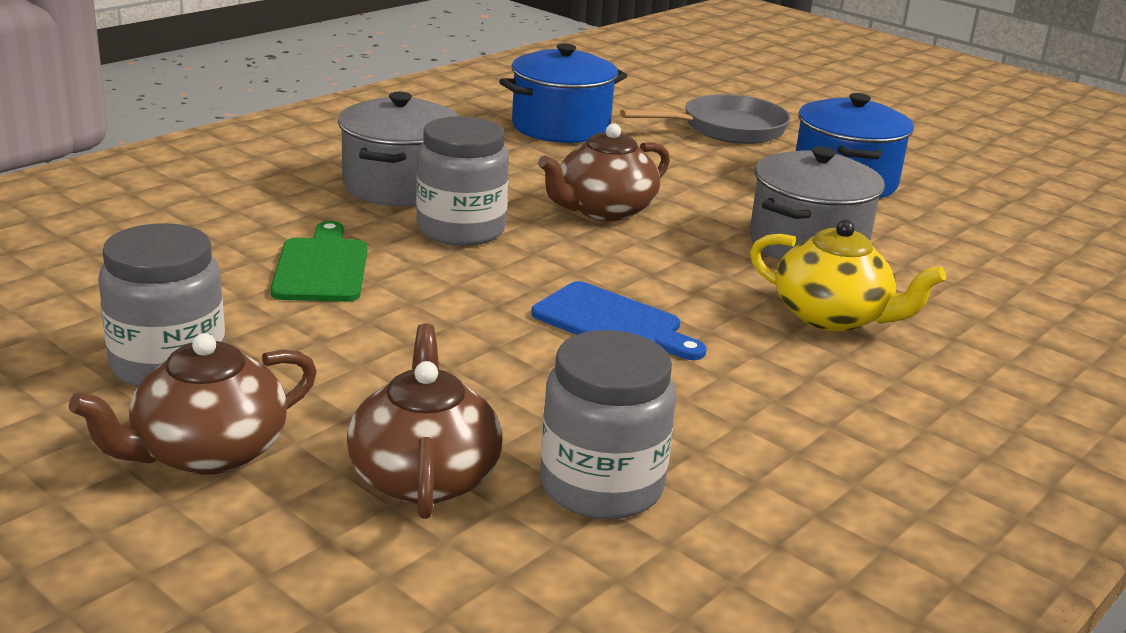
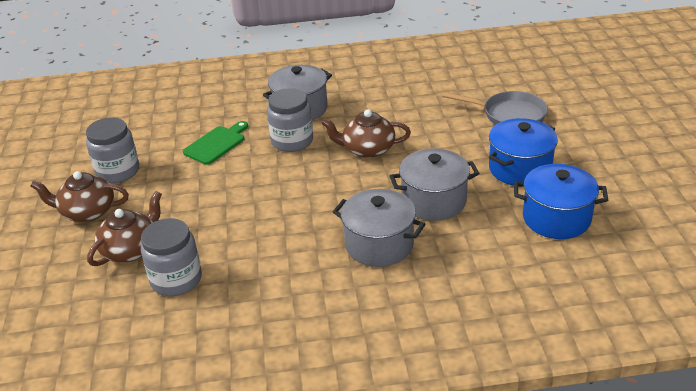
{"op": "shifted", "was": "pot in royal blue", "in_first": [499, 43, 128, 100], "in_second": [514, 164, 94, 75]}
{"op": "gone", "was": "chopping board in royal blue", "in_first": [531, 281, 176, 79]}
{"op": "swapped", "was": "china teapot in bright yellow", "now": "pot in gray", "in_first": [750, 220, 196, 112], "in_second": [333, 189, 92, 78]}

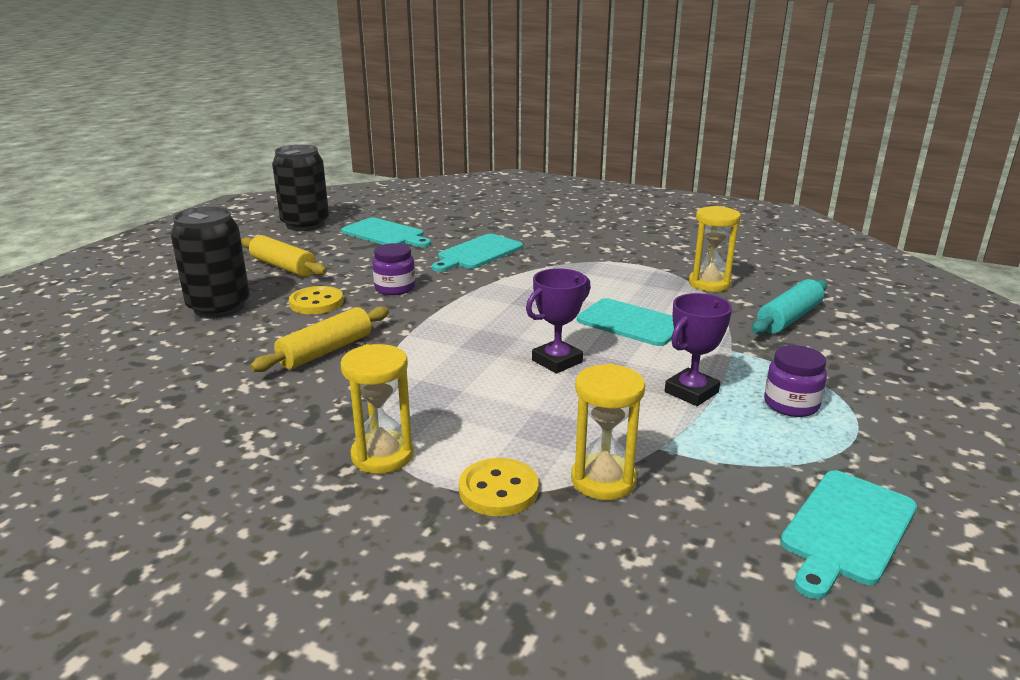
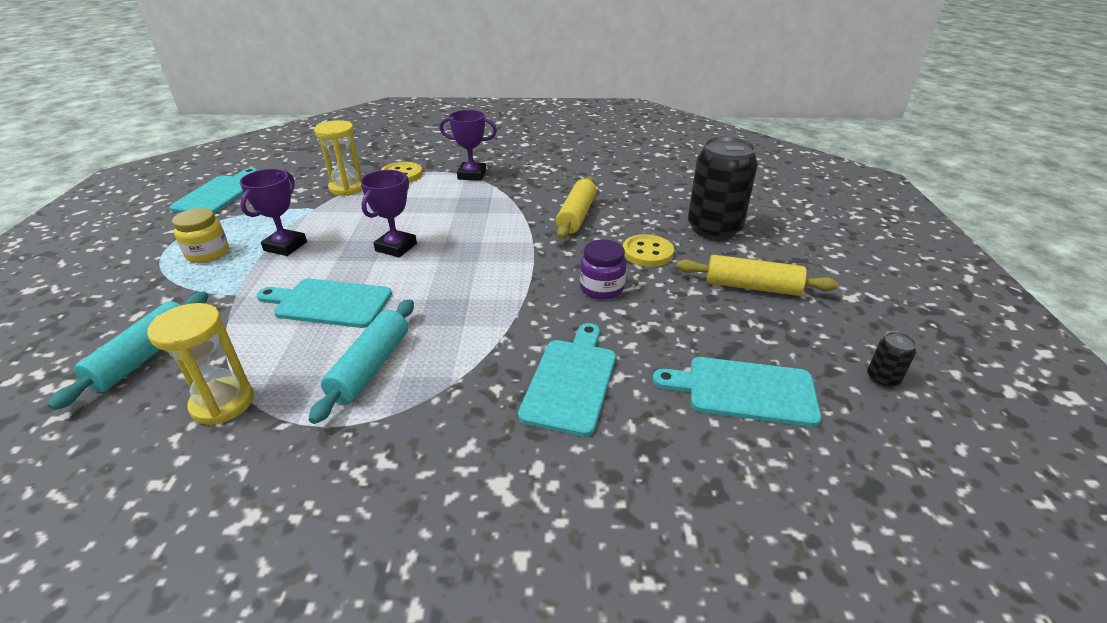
{"op": "scaled", "was": "tin in ebony", "in_first": [272, 145, 57, 86], "in_second": [867, 332, 49, 56], "ratio": 0.41}
{"op": "swapped", "was": "sand timer in bright yellow", "now": "award cup in royal purple", "in_first": [340, 344, 74, 130], "in_second": [440, 110, 57, 71]}
{"op": "repainted", "was": "jar in royal purple", "now": "jar in bright yellow", "in_first": [764, 345, 63, 72], "in_second": [172, 208, 57, 55]}
{"op": "new", "now": "dough roller in aqua", "in_second": [309, 299, 105, 125]}

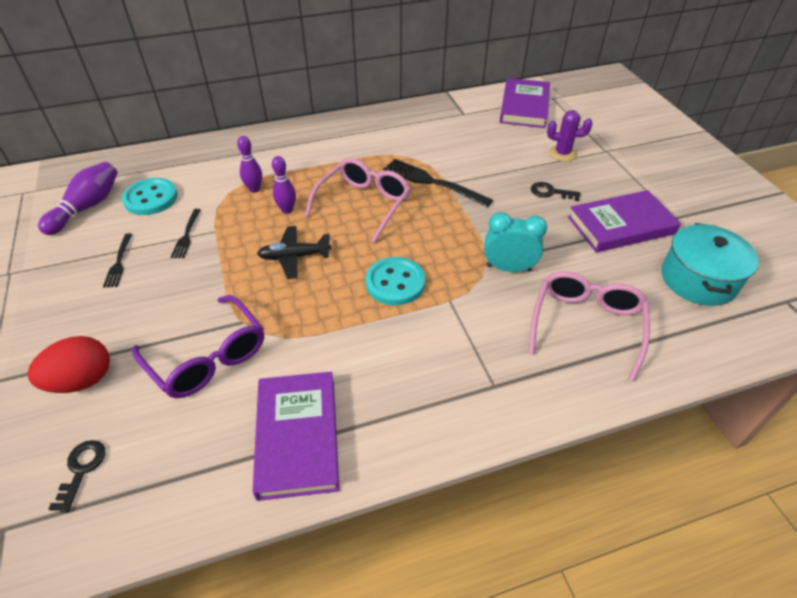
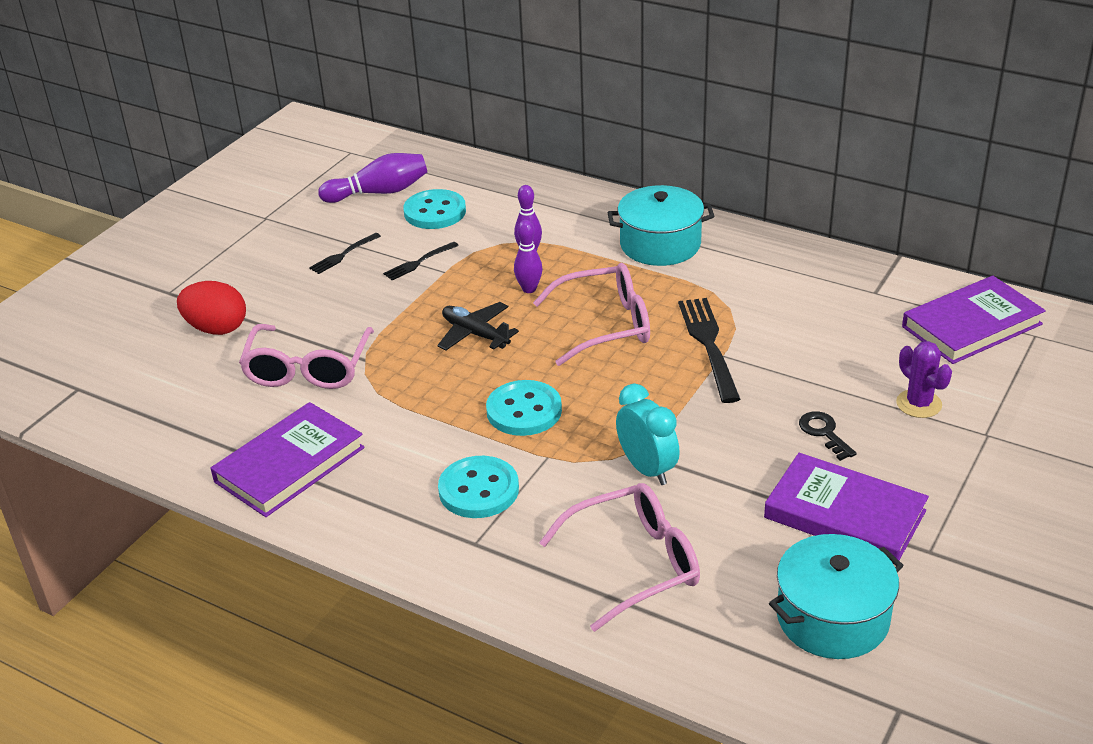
{"op": "gone", "was": "door key in ebony", "in_first": [49, 440, 56, 73]}
{"op": "repainted", "was": "spectacles in royal purple", "now": "spectacles in rosy", "in_first": [132, 295, 132, 103], "in_second": [239, 324, 135, 65]}
{"op": "new", "now": "shirt button in aqua", "in_second": [438, 456, 81, 62]}
{"op": "new", "now": "pot in aqua", "in_second": [608, 185, 106, 81]}

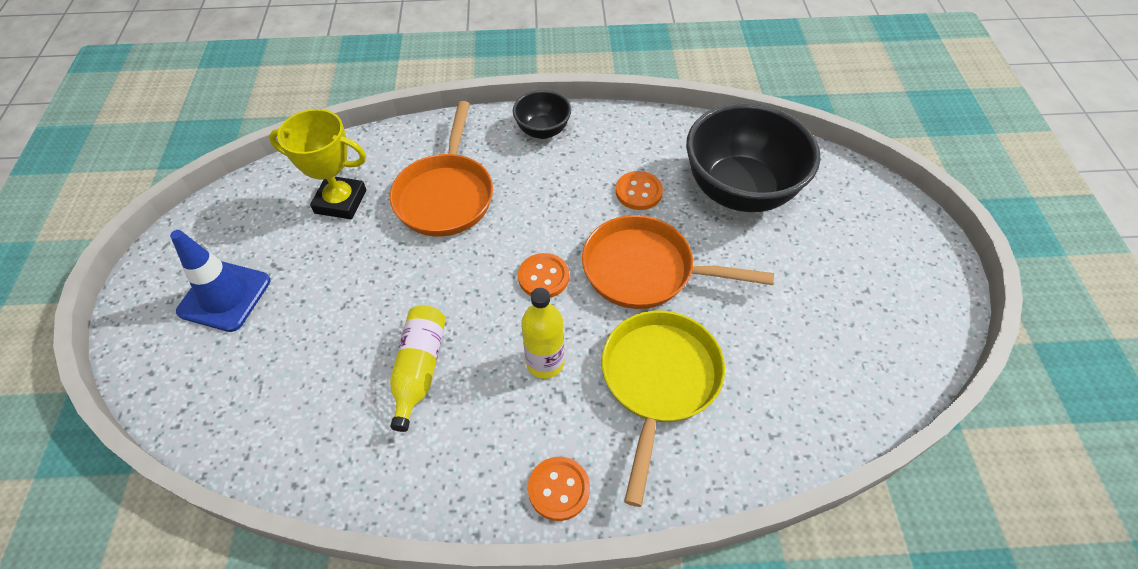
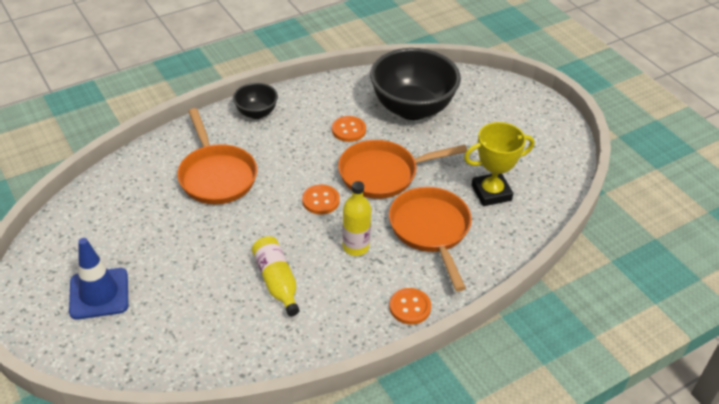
{"op": "shifted", "was": "award cup in bright yellow", "in_first": [269, 109, 97, 110], "in_second": [464, 122, 70, 84]}
{"op": "repainted", "was": "frying pan in bright yellow", "now": "frying pan in bright orange", "in_first": [602, 311, 123, 196], "in_second": [389, 187, 83, 104]}

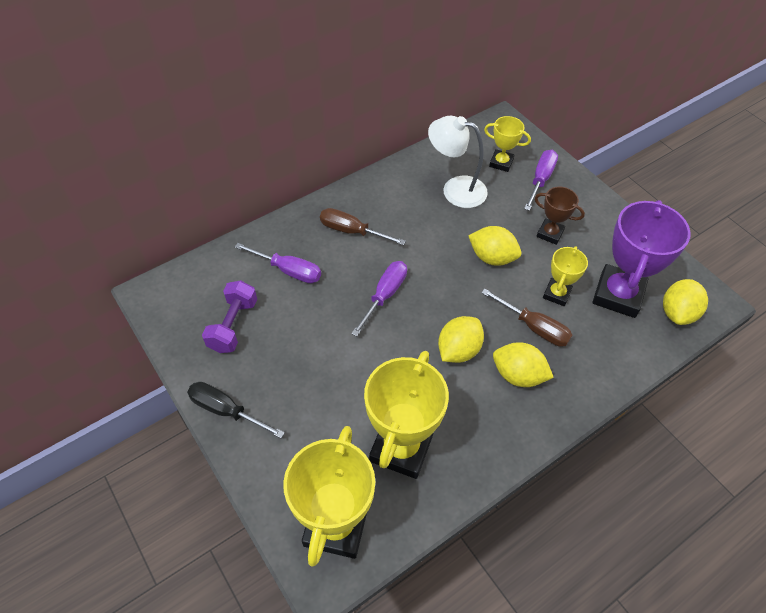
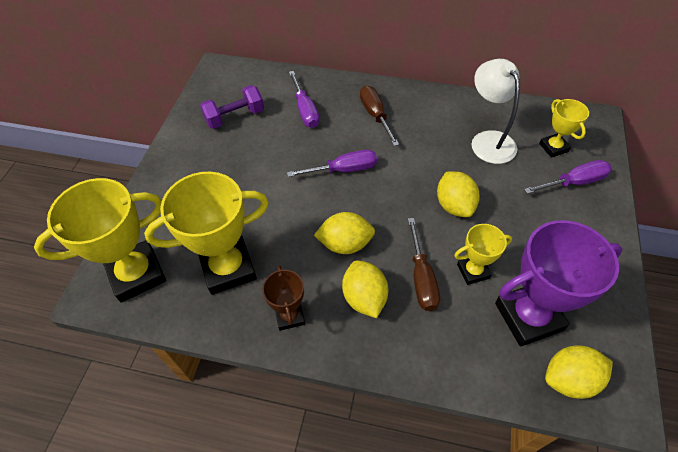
{"op": "gone", "was": "screwdriver in ebony", "in_first": [187, 382, 98, 56]}
{"op": "shifted", "was": "award cup in brown", "in_first": [535, 187, 50, 58], "in_second": [262, 265, 43, 66]}

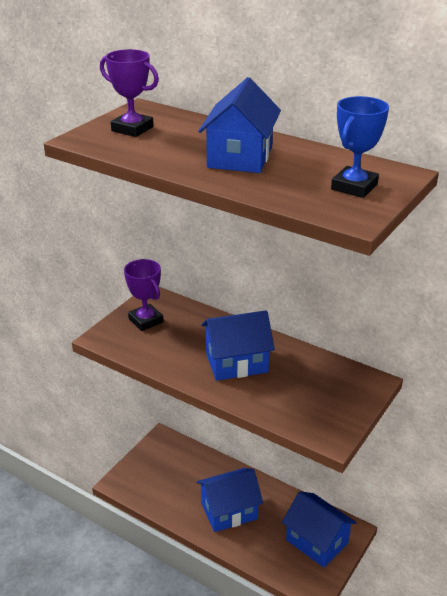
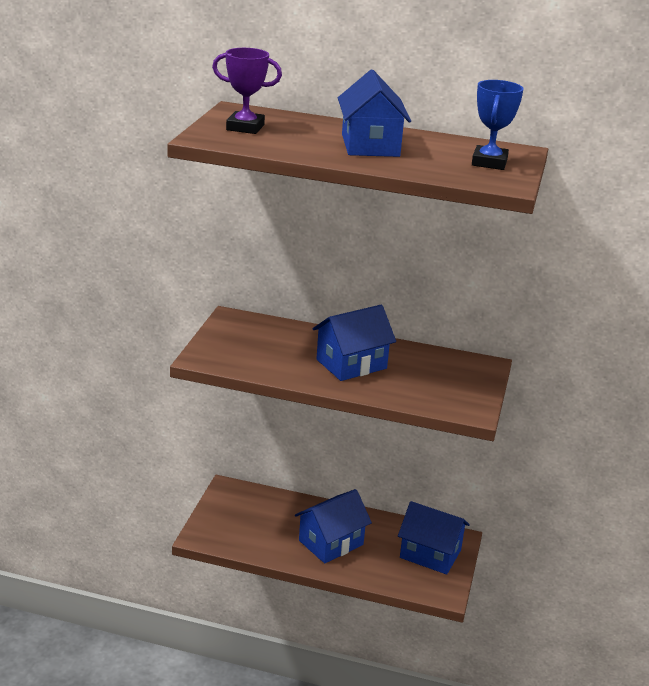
{"op": "gone", "was": "award cup in royal purple", "in_first": [124, 259, 40, 72]}

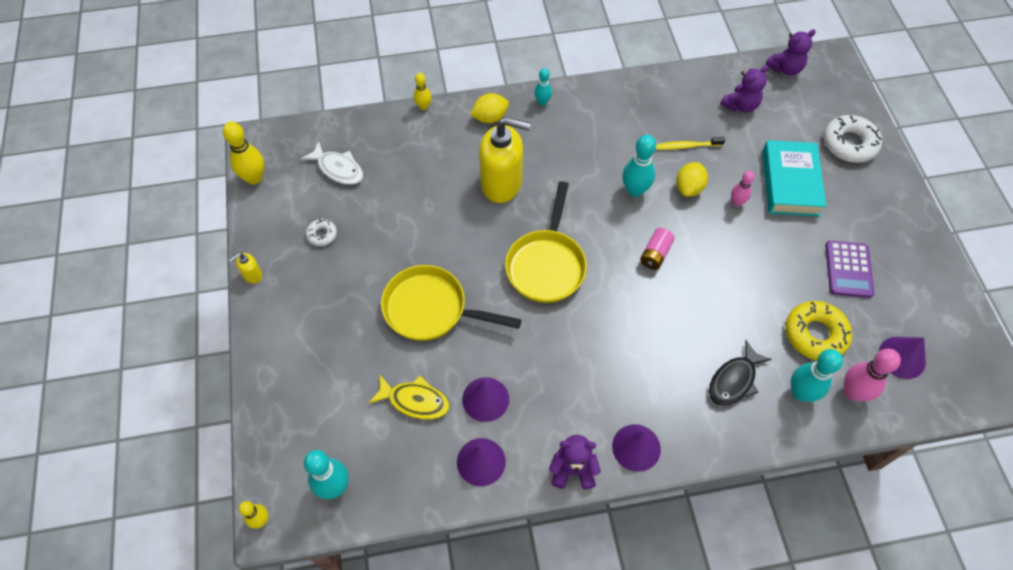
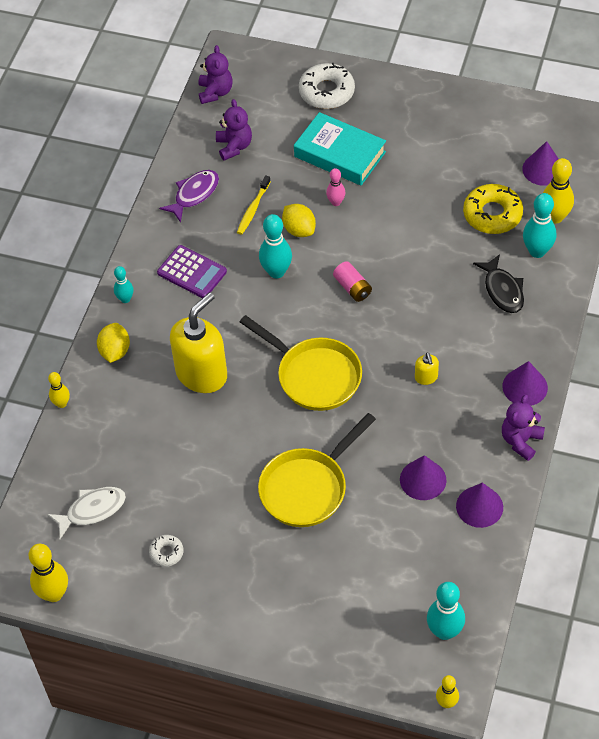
{"op": "shifted", "was": "soap dispenser in bright yellow", "in_first": [230, 253, 32, 31], "in_second": [415, 353, 24, 32]}
{"op": "gone", "was": "fish in bright yellow", "in_first": [369, 375, 80, 44]}
{"op": "shifted", "was": "pocket calculator in royal purple", "in_first": [825, 241, 49, 57], "in_second": [157, 245, 70, 53]}
{"op": "repainted", "was": "tenpin in rosy", "now": "tenpin in bright yellow", "in_first": [844, 349, 57, 52], "in_second": [543, 158, 31, 66]}
{"op": "new", "now": "fish in royal purple", "in_second": [159, 170, 60, 53]}

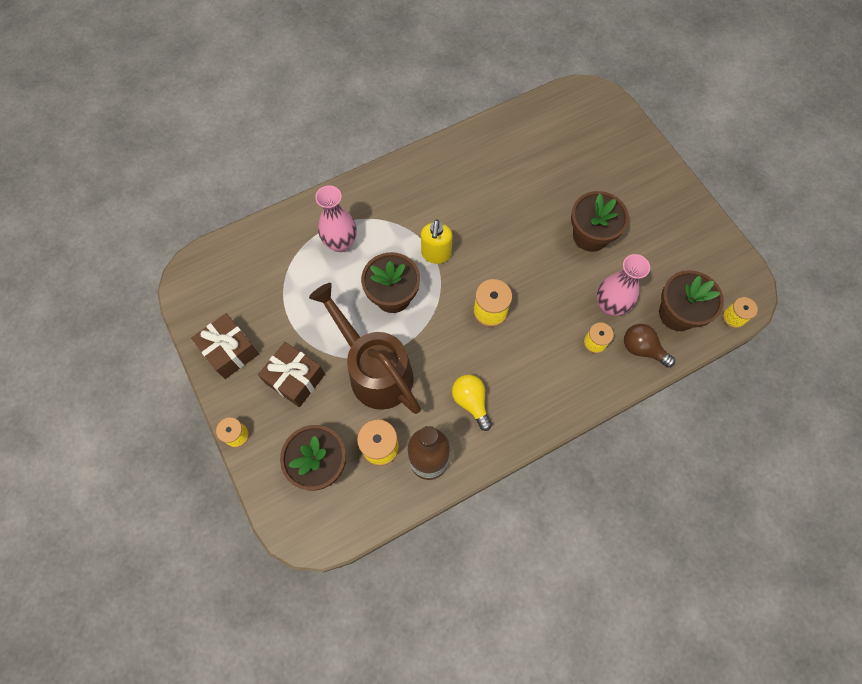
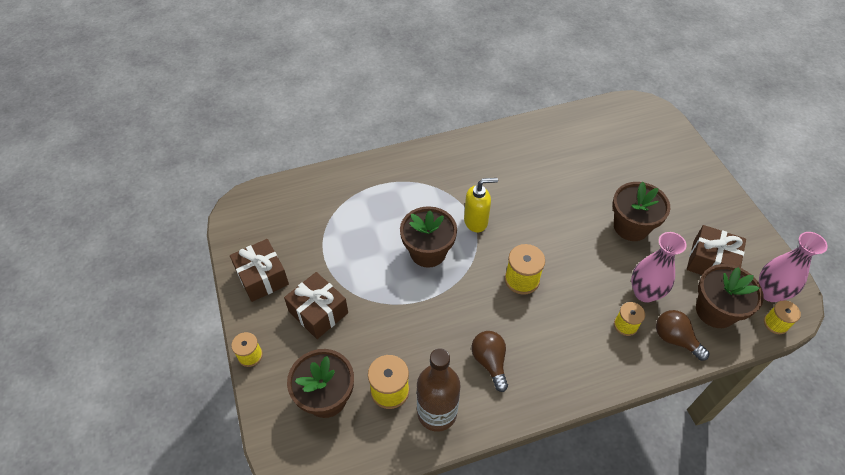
{"op": "gone", "was": "sprinkling can in brown", "in_first": [309, 283, 112, 131]}
{"op": "shifted", "was": "tall vase in rosy", "in_first": [315, 185, 42, 67], "in_second": [759, 232, 69, 70]}
{"op": "rotated", "was": "soap dispenser in bright yellow", "in_first": [421, 219, 32, 45], "in_second": [464, 178, 34, 54], "clockwise": -120}
{"op": "repainted", "was": "bulb in bright yellow", "now": "bulb in brown", "in_first": [452, 375, 40, 56], "in_second": [472, 331, 36, 61]}
{"op": "new", "now": "gift in brown", "in_second": [687, 225, 59, 50]}

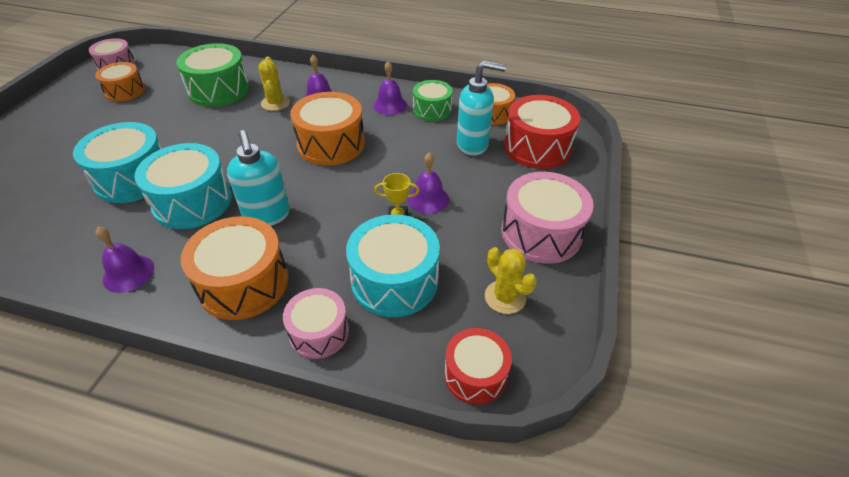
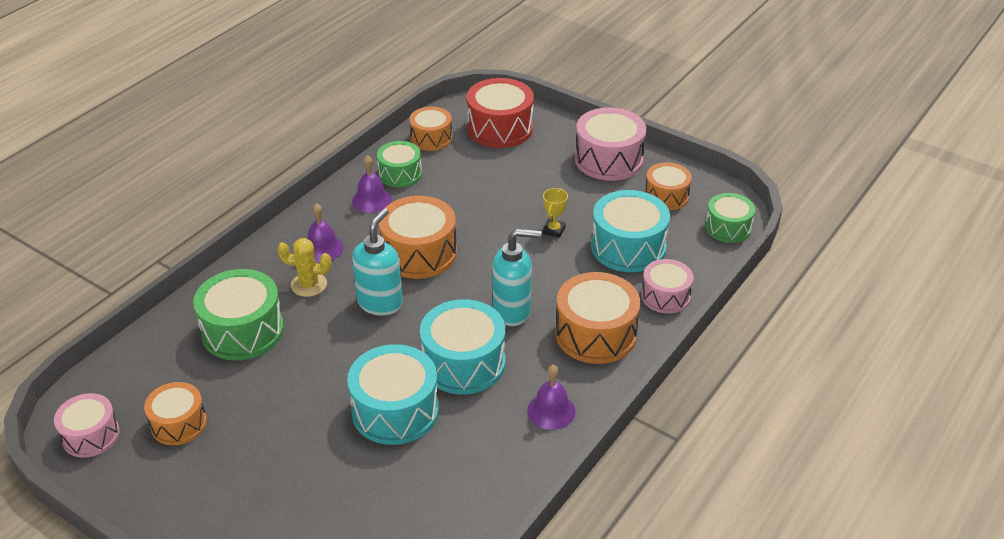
{"op": "gone", "was": "bell in royal purple", "in_first": [408, 152, 41, 62]}
{"op": "repainted", "was": "drum in scarlet", "now": "drum in emerald", "in_first": [444, 328, 68, 77], "in_second": [705, 193, 50, 50]}
{"op": "shifted", "was": "soap dispenser in aqua", "in_first": [457, 61, 49, 95], "in_second": [352, 208, 51, 108]}
{"op": "swapped", "was": "saguaro cactus in bright yellow", "now": "drum in bright orange", "in_first": [485, 247, 52, 67], "in_second": [645, 162, 47, 48]}

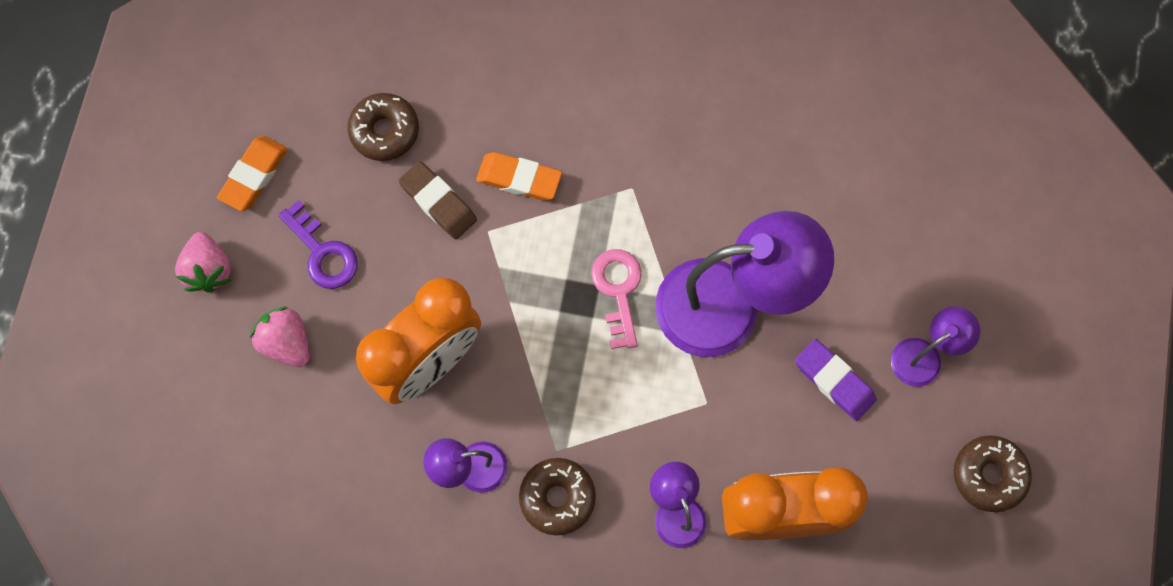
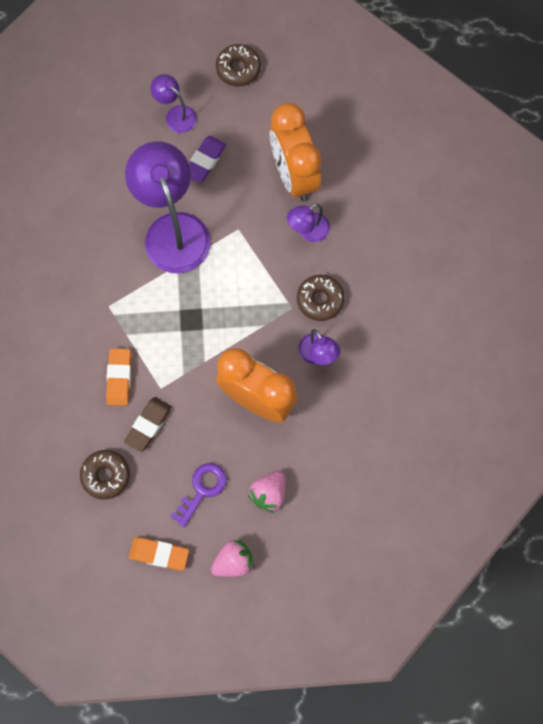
{"op": "gone", "was": "door key in rosy", "in_first": [591, 249, 51, 100]}

